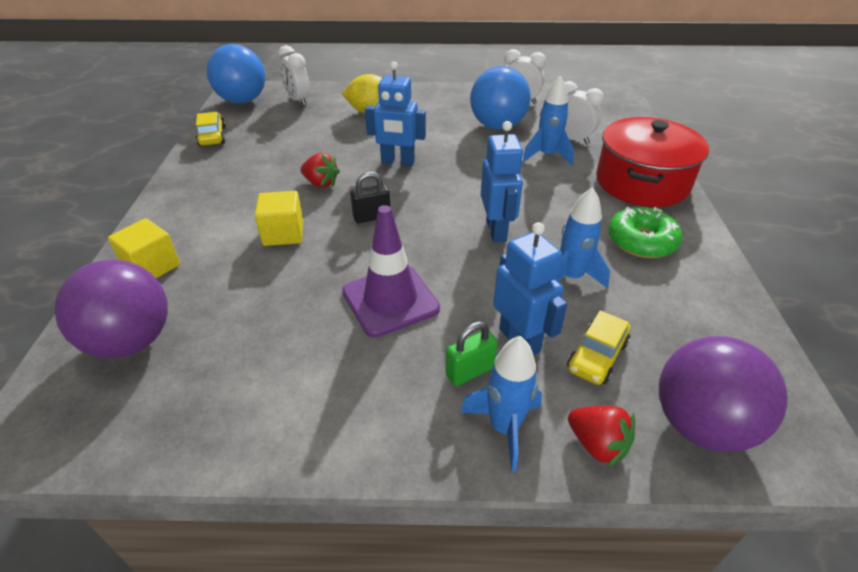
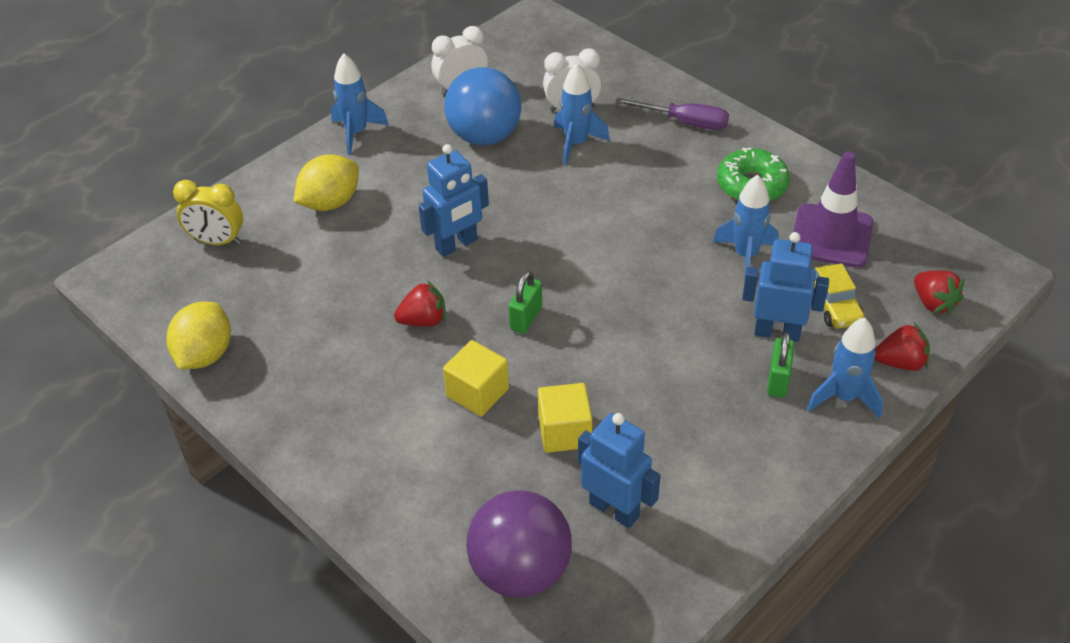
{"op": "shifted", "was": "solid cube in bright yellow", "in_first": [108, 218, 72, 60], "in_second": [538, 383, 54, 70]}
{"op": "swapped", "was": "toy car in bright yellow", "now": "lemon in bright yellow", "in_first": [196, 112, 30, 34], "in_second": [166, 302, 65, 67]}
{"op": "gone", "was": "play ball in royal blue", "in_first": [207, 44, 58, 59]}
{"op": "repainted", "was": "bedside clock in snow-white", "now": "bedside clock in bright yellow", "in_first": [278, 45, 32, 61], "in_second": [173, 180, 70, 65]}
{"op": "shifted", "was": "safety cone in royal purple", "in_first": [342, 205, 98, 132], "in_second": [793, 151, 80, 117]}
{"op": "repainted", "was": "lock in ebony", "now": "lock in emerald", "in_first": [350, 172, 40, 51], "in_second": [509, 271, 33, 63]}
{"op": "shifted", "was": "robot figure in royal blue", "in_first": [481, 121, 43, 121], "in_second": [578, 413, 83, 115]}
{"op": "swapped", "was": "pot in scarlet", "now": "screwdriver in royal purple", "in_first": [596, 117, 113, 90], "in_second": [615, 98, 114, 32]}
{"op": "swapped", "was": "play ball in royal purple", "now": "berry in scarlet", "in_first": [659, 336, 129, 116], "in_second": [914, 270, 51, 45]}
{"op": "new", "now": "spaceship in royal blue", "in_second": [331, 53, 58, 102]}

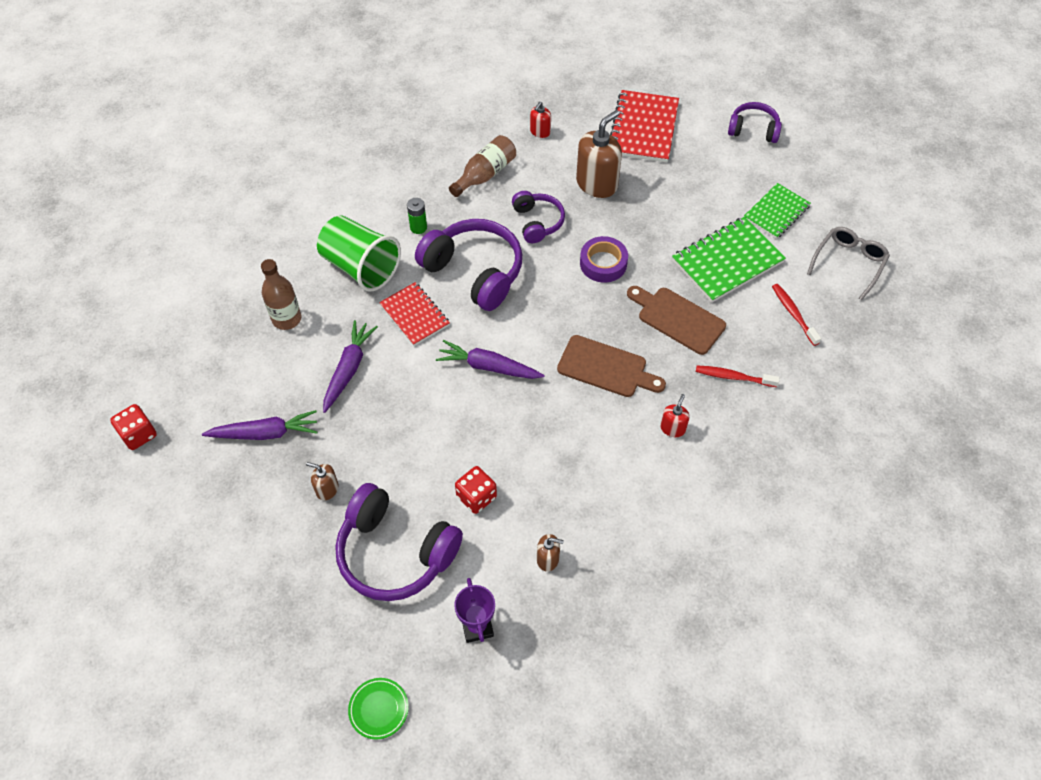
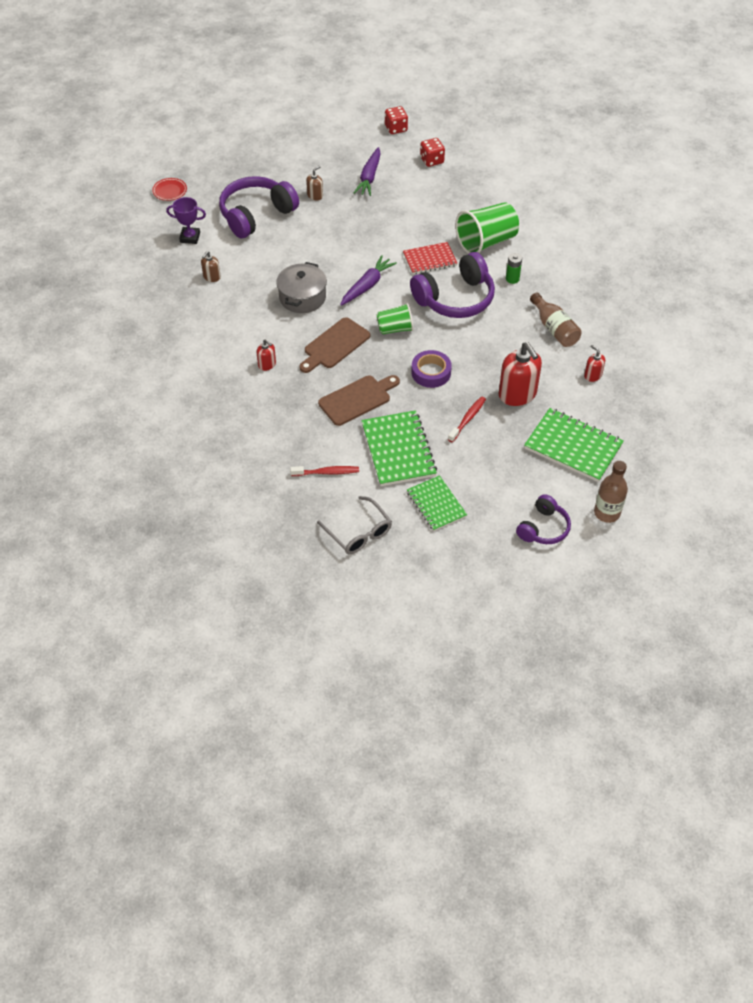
{"op": "shifted", "was": "flask in brown", "in_first": [261, 259, 40, 71], "in_second": [594, 461, 34, 62]}
{"op": "gone", "was": "root vegetable in royal purple", "in_first": [323, 320, 55, 93]}
{"op": "repainted", "was": "plate in emerald", "now": "plate in scarlet", "in_first": [348, 678, 61, 62], "in_second": [152, 178, 35, 23]}
{"op": "shifted", "was": "game die in scarlet", "in_first": [455, 466, 42, 48], "in_second": [420, 138, 25, 29]}
{"op": "gone", "was": "headphones in royal purple", "in_first": [512, 191, 53, 52]}
{"op": "repainted", "was": "soap dispenser in brown", "now": "soap dispenser in scarlet", "in_first": [576, 110, 46, 88], "in_second": [499, 342, 43, 64]}
{"op": "repainted", "was": "notebook in scarlet", "now": "notebook in emerald", "in_first": [610, 90, 69, 72], "in_second": [524, 408, 100, 74]}
{"op": "shifted", "was": "dental brush in scarlet", "in_first": [696, 365, 84, 22], "in_second": [448, 396, 38, 46]}
{"op": "new", "now": "pot in gray", "in_second": [276, 262, 51, 51]}
{"op": "new", "now": "beaker in emerald", "in_second": [377, 303, 37, 31]}

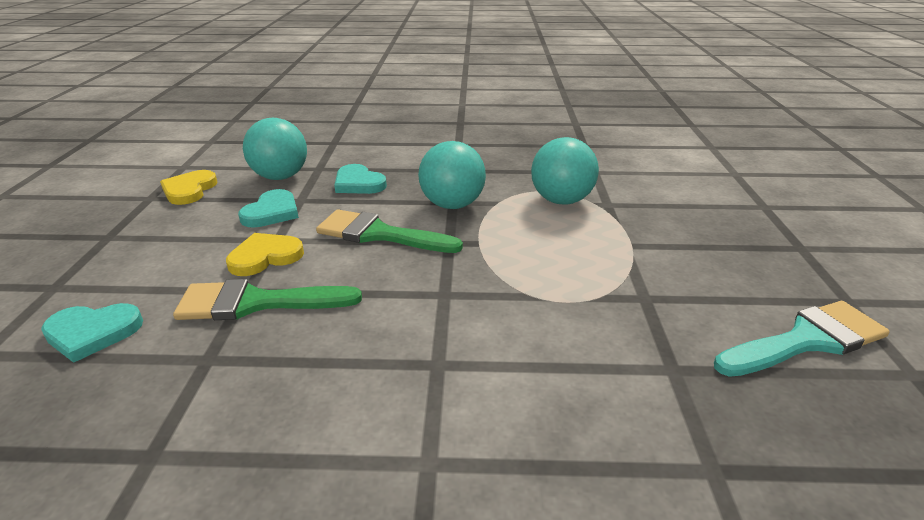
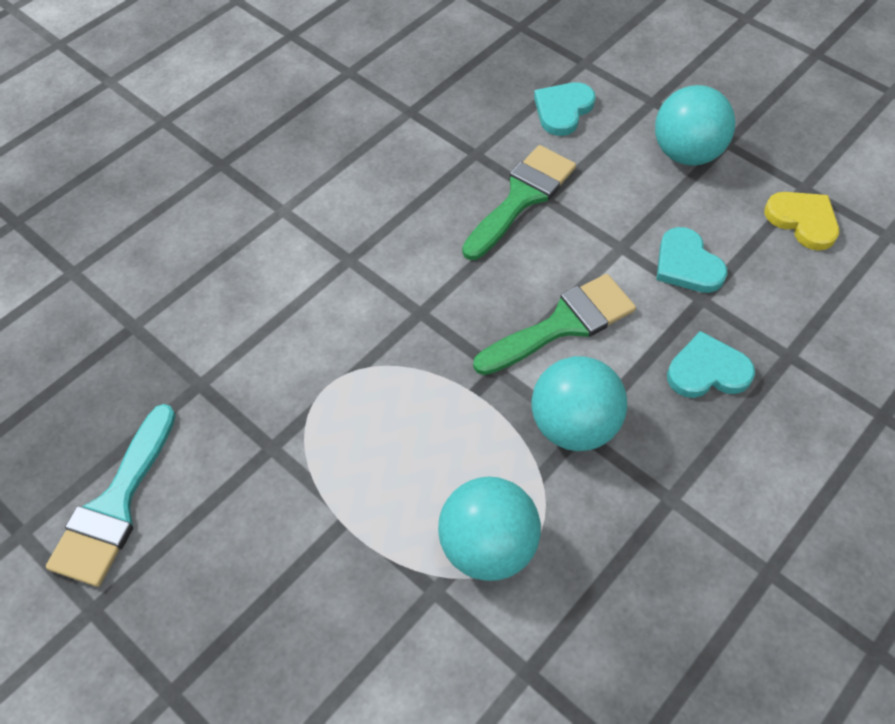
{"op": "gone", "was": "heart shape in bright yellow", "in_first": [226, 233, 78, 43]}
{"op": "shifted", "was": "play ball in aqua", "in_first": [243, 118, 64, 62], "in_second": [655, 85, 80, 81]}

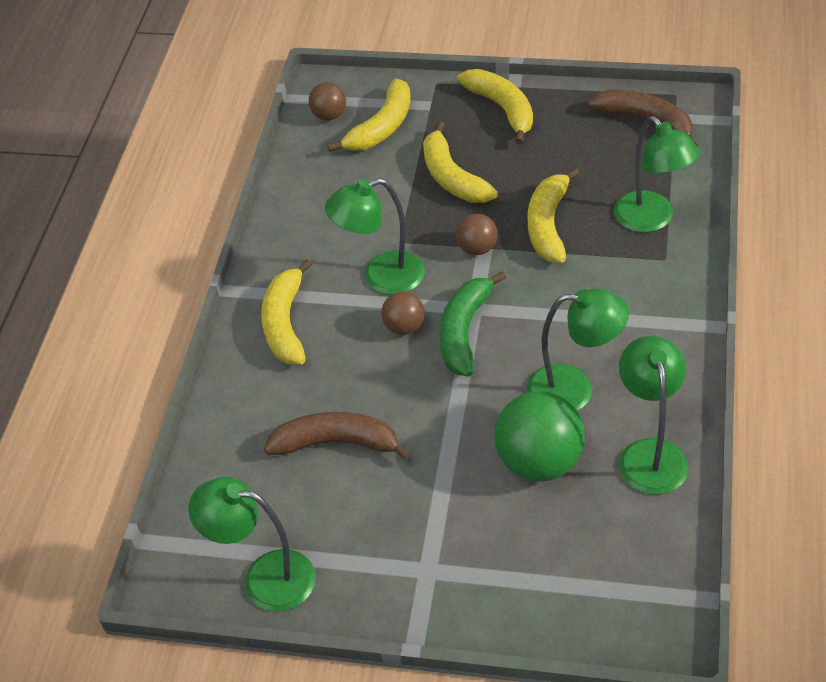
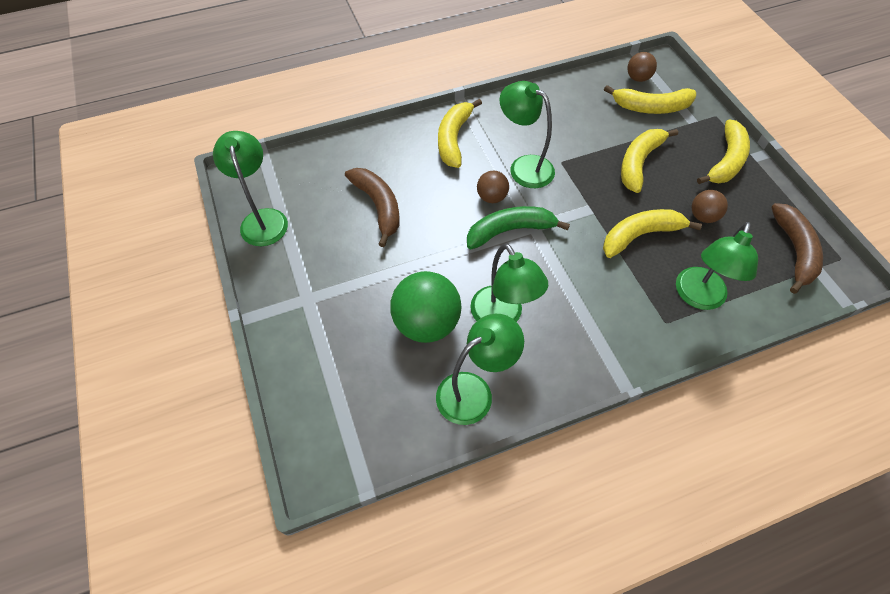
{"op": "rotated", "was": "banana fruit in bright yellow", "in_first": [261, 259, 51, 106], "in_second": [438, 99, 44, 69], "clockwise": -45}
{"op": "shifted", "was": "play ball in brown", "in_first": [456, 214, 42, 41], "in_second": [692, 190, 36, 33]}

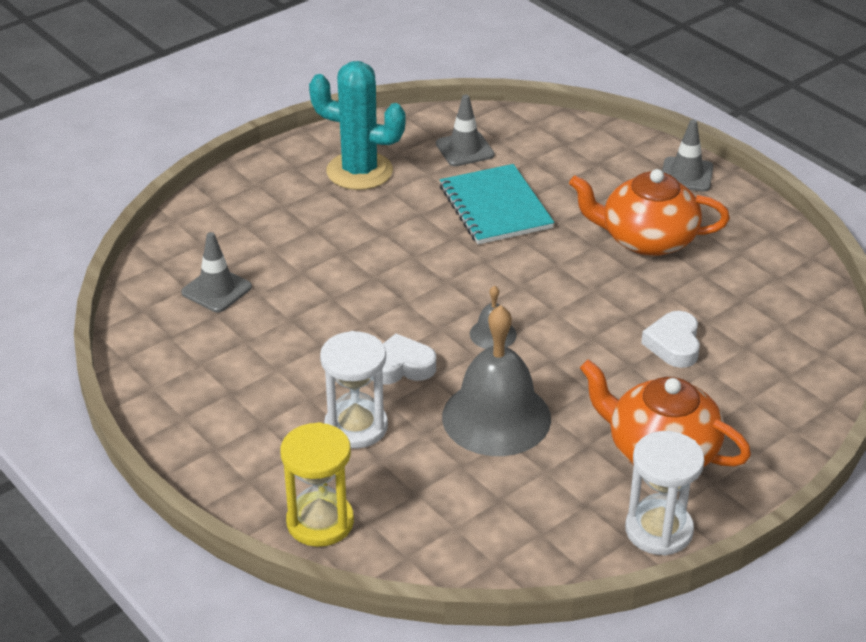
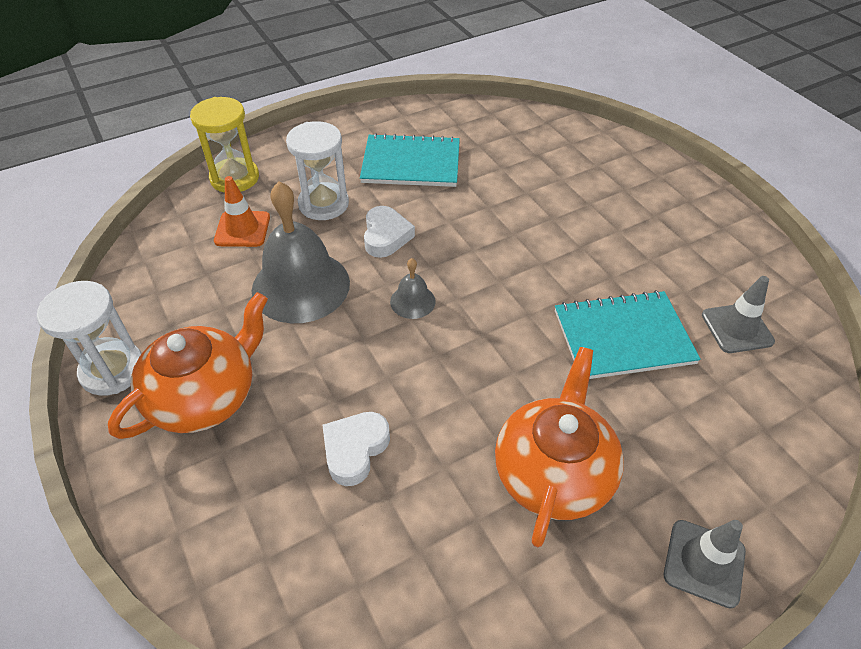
{"op": "gone", "was": "safety cone in gray", "in_first": [181, 232, 71, 80]}
{"op": "gone", "was": "saguaro cactus in aqua", "in_first": [309, 61, 97, 129]}
{"op": "rotated", "was": "heart shape in snow-white", "in_first": [641, 311, 59, 57], "in_second": [322, 412, 68, 74], "clockwise": -75}
{"op": "new", "now": "safety cone in bright orange", "in_second": [214, 176, 56, 71]}
{"op": "new", "now": "notebook in aqua", "in_second": [360, 133, 100, 54]}

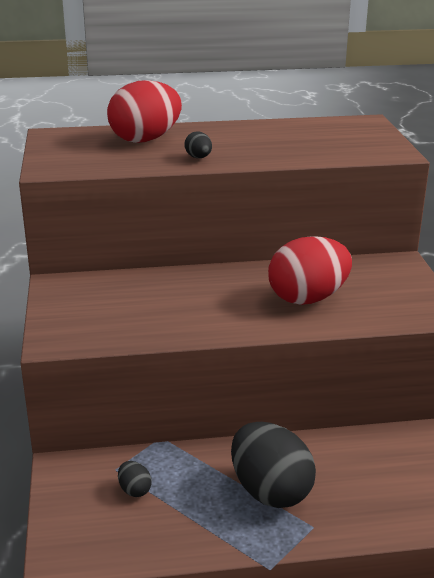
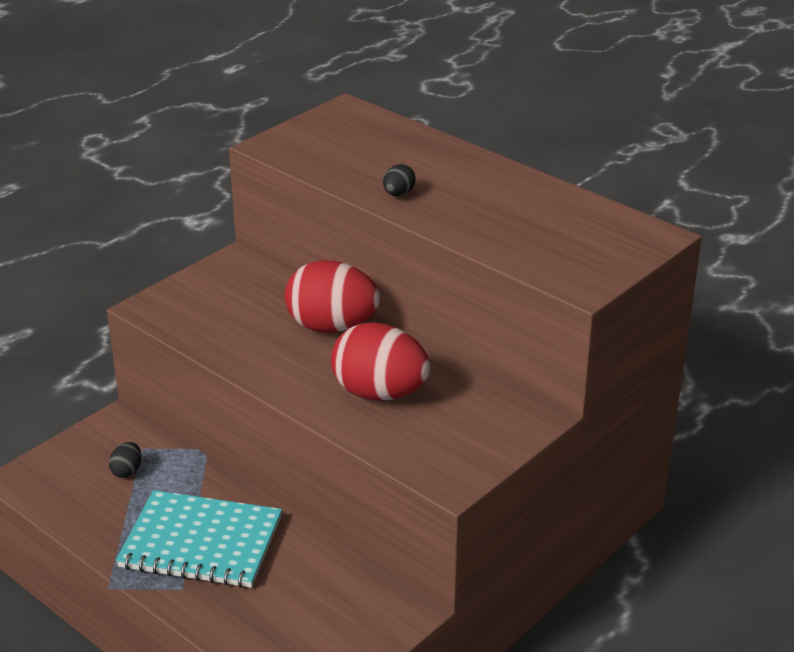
{"op": "shifted", "was": "egg in scarlet", "in_first": [107, 80, 75, 63], "in_second": [284, 260, 96, 73]}
{"op": "swapped", "was": "egg in ebony", "now": "notebook in aqua", "in_first": [231, 422, 85, 86], "in_second": [116, 490, 166, 98]}

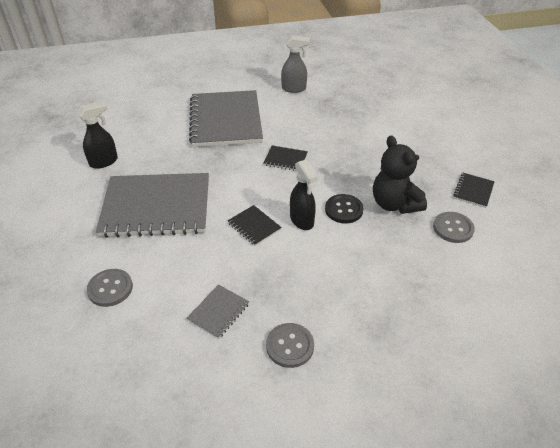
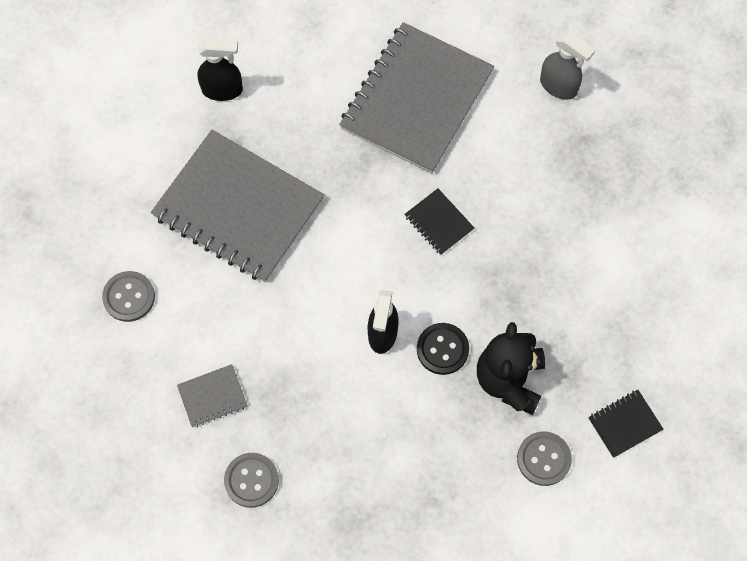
{"op": "gone", "was": "notebook in ebony", "in_first": [227, 205, 55, 41]}

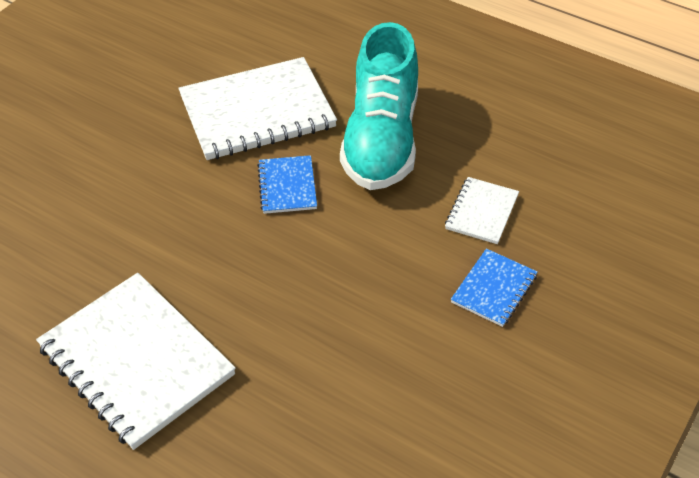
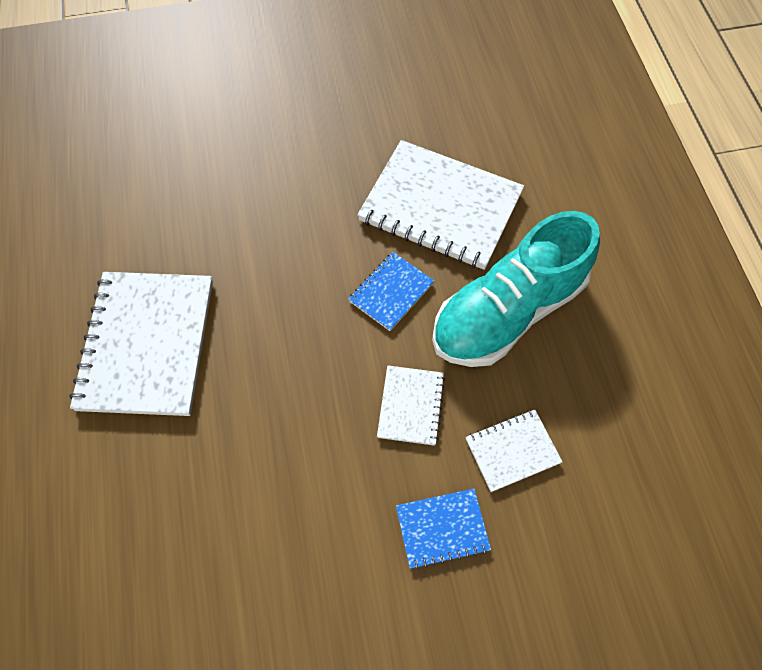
{"op": "new", "now": "notebook in snow-white", "in_second": [377, 366, 68, 80]}

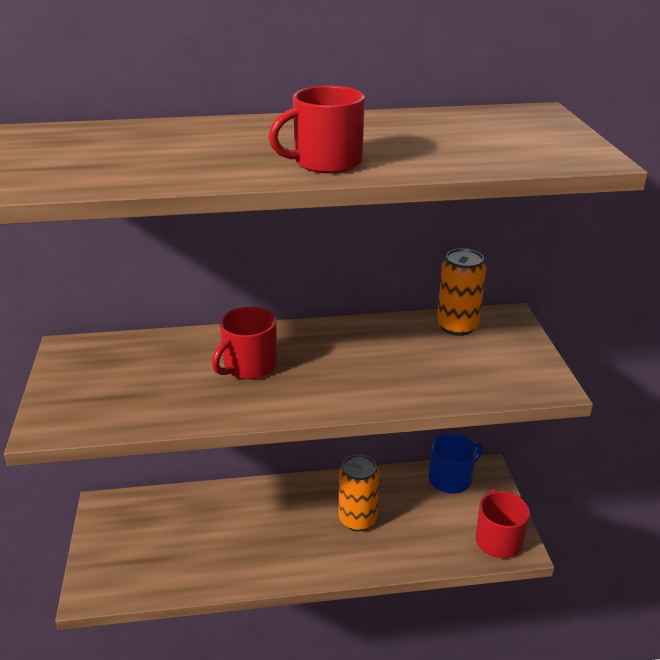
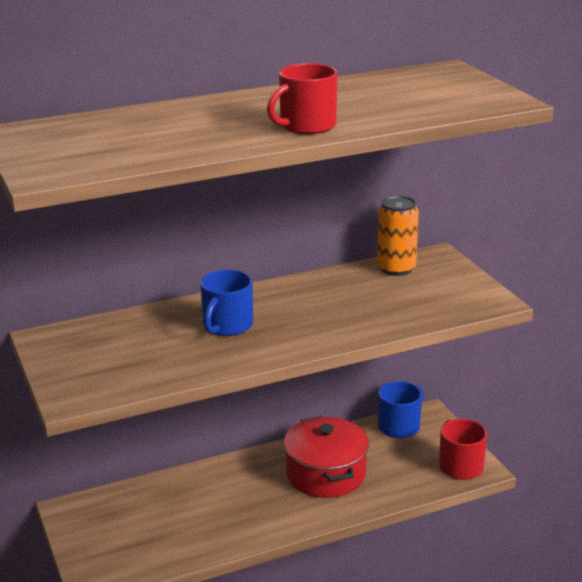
{"op": "repainted", "was": "coffee mug in scarlet", "now": "coffee mug in royal blue", "in_first": [212, 307, 65, 72], "in_second": [200, 270, 53, 66]}
{"op": "swapped", "was": "tin in bright orange", "now": "pot in scarlet", "in_first": [339, 454, 40, 77], "in_second": [284, 416, 85, 82]}

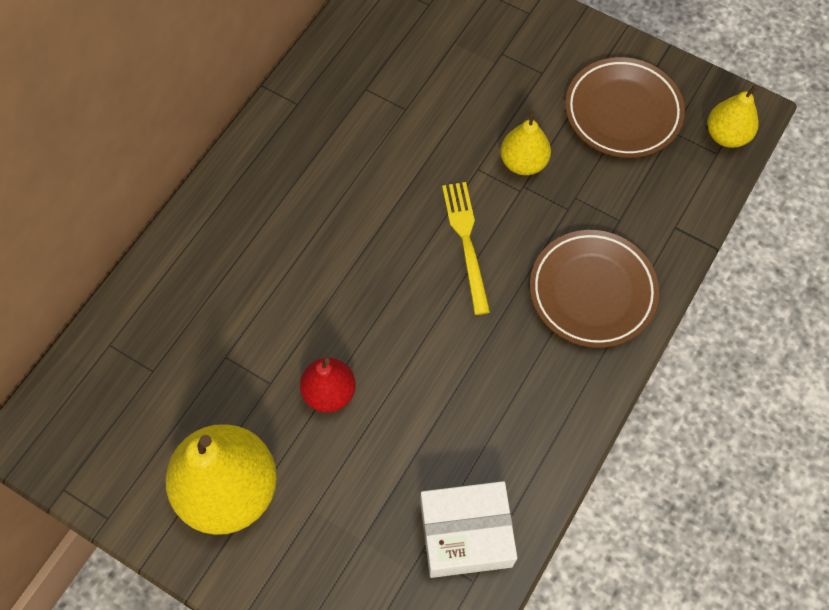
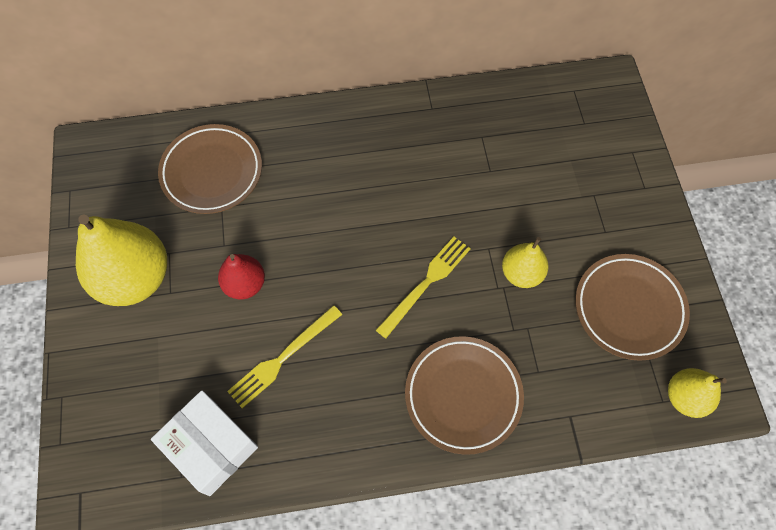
{"op": "new", "now": "plate in brown", "in_second": [158, 124, 104, 90]}
{"op": "new", "now": "dinner fork in bright yellow", "in_second": [227, 305, 115, 103]}

